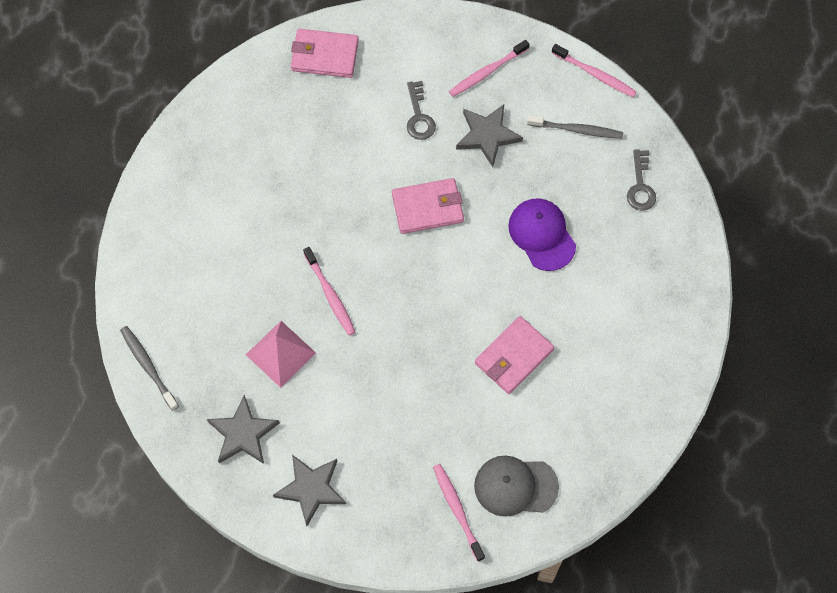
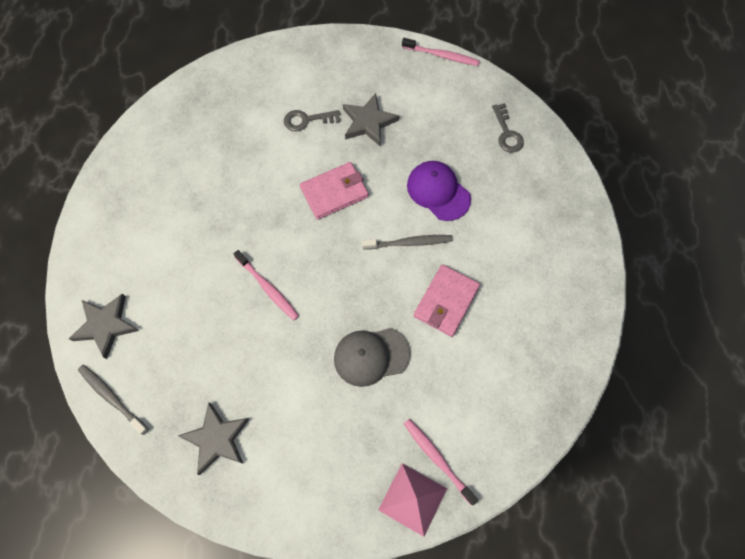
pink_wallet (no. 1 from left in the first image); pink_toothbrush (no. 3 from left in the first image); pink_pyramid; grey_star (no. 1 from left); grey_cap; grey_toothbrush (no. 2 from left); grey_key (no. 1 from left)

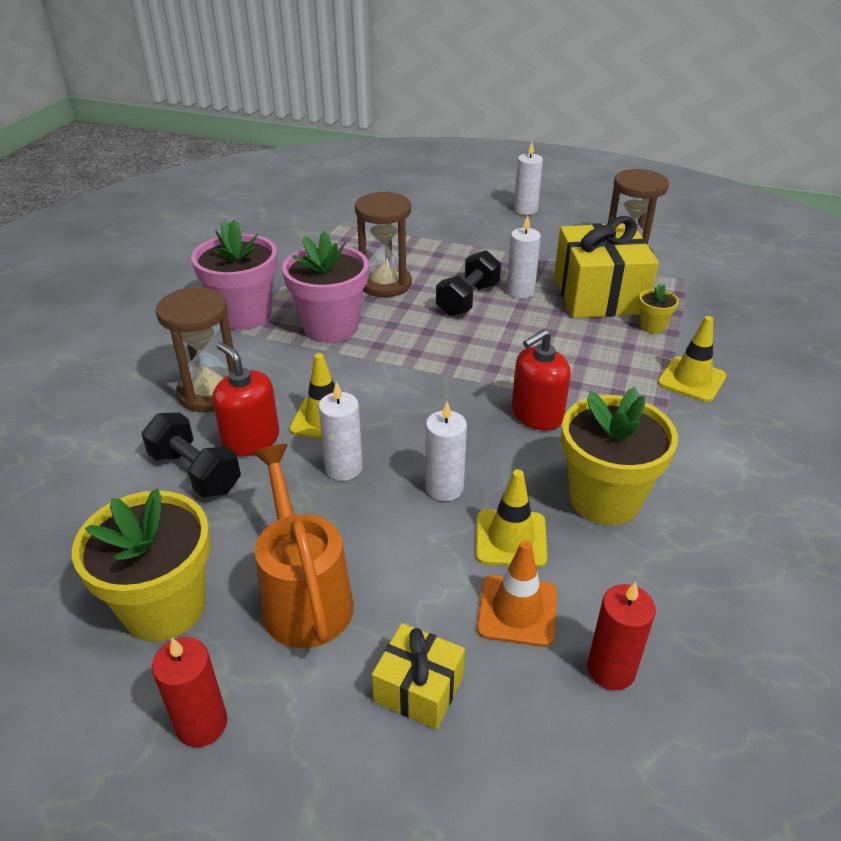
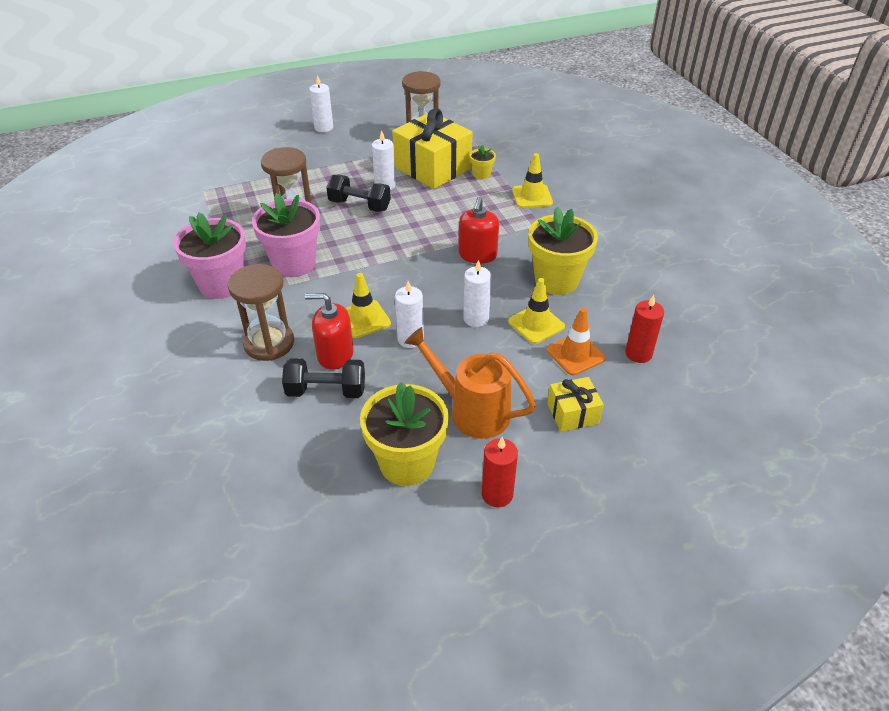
black_dumbbell (no. 2 from left)

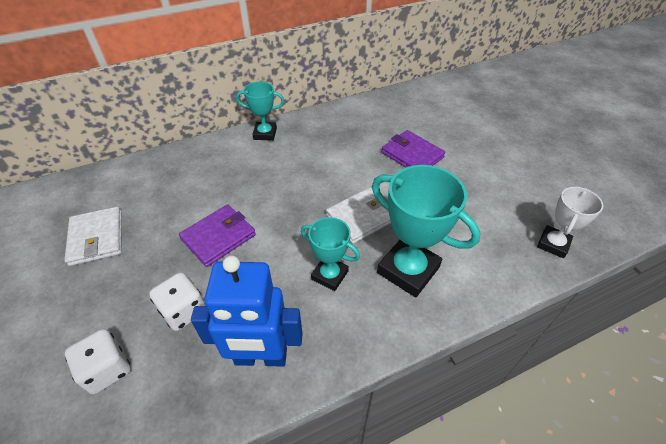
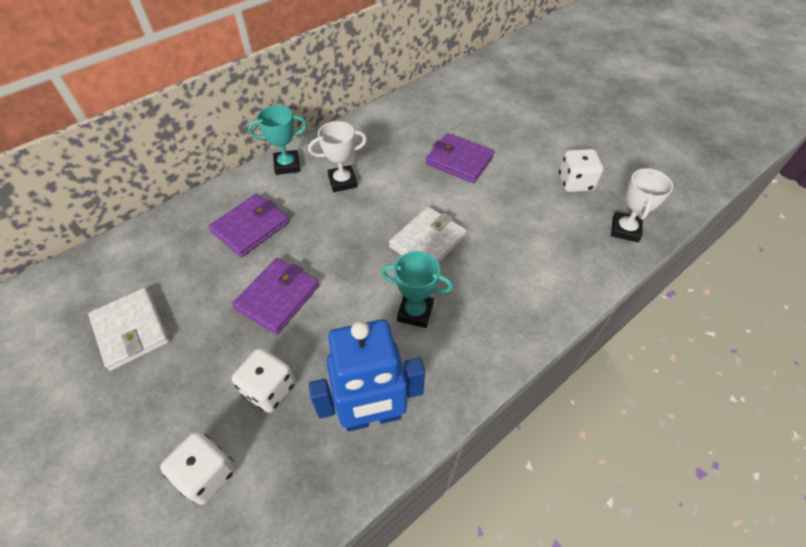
turquoise_trophy (no. 3 from left in the first image); purple_wallet (no. 1 from left); white_trophy (no. 1 from left); white_dice (no. 3 from left)

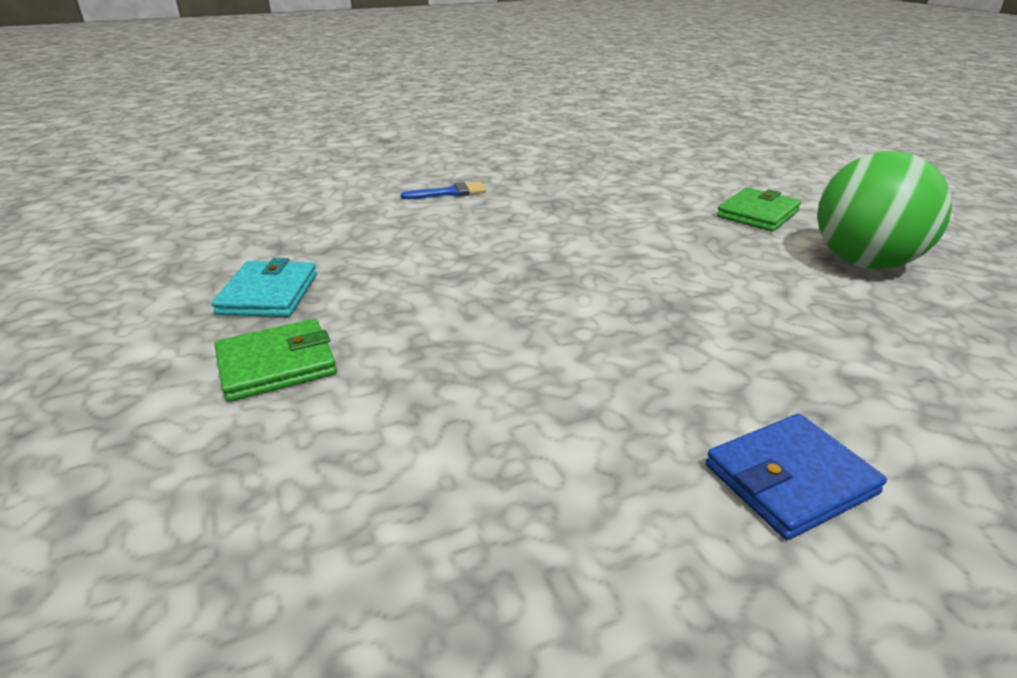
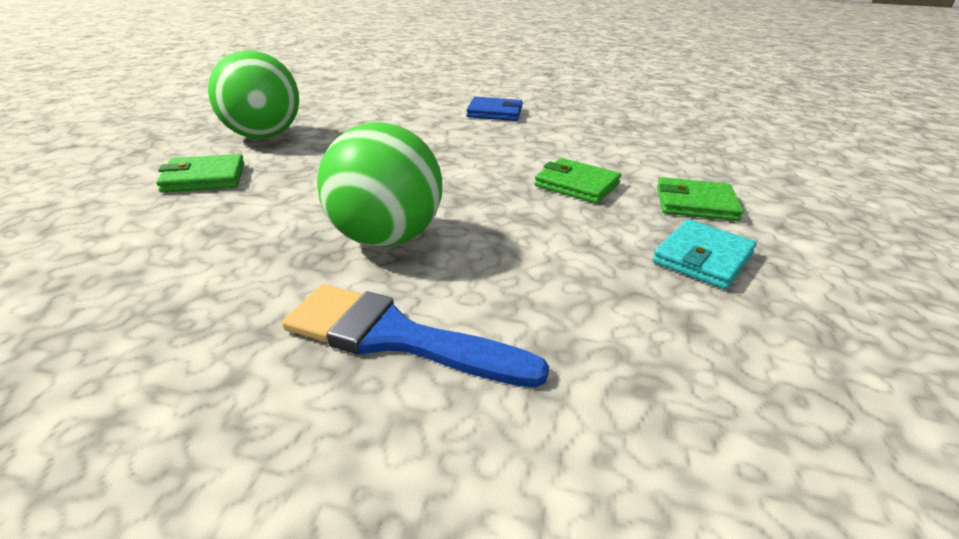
green_ball (no. 2 from left); green_wallet (no. 2 from left); blue_brush

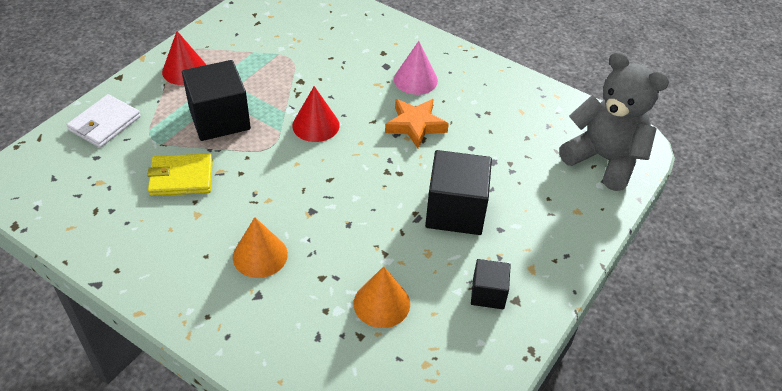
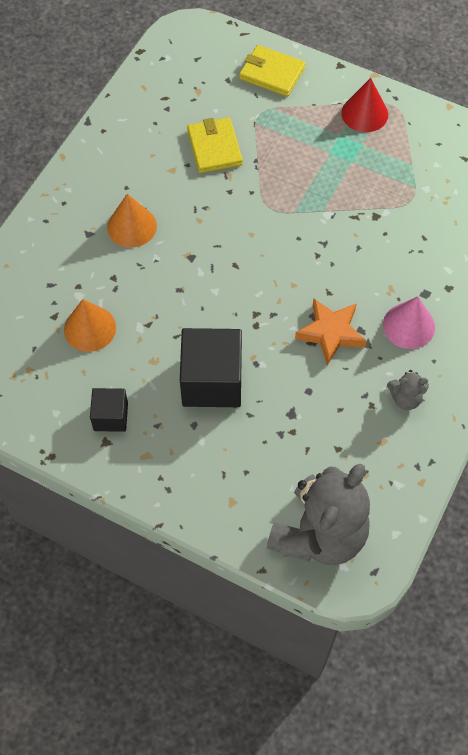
black_cube (no. 1 from left in the first image); red_cone (no. 2 from left in the first image); grey_teddy_bear (no. 2 from left); yellow_wallet (no. 2 from left)

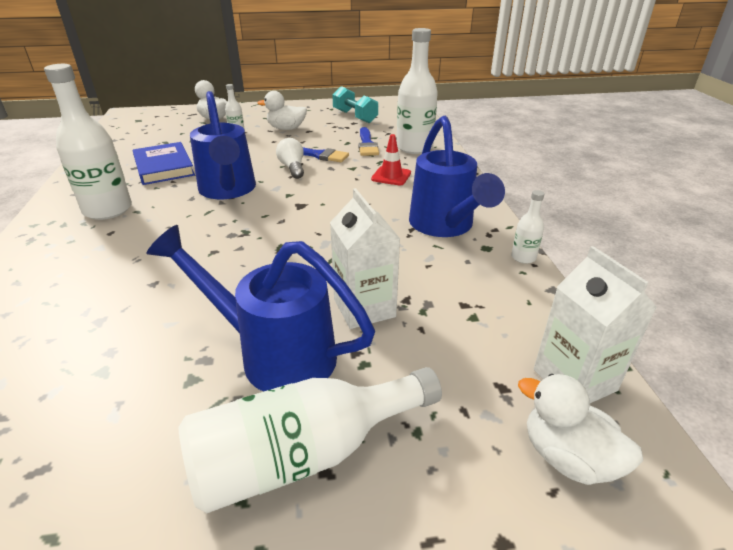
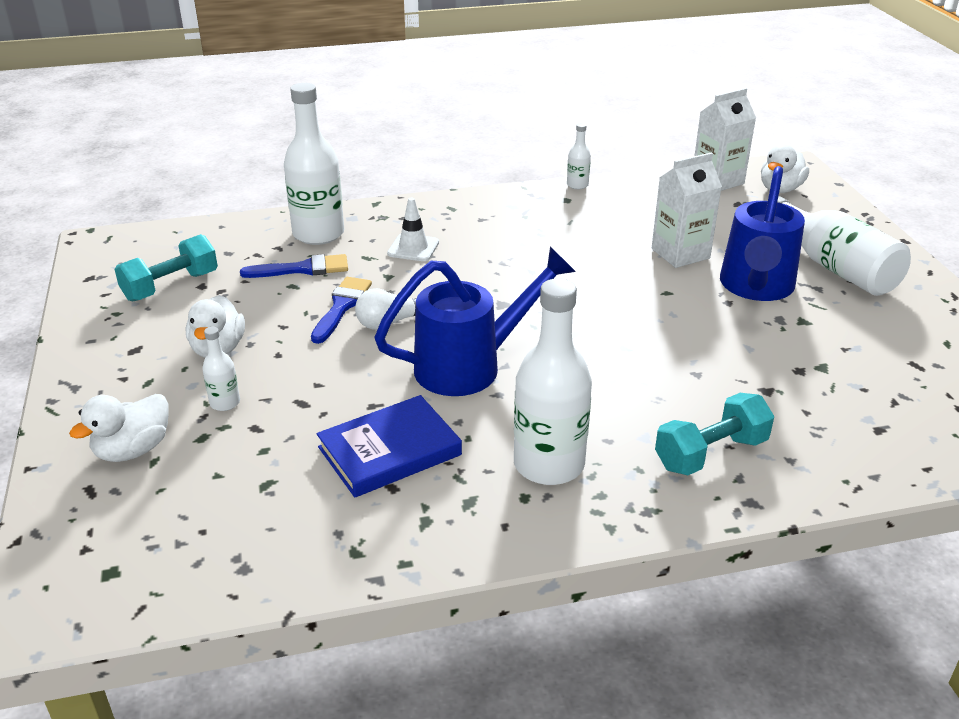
blue_watering_can (no. 3 from left in the first image); turquoise_dumbbell (no. 2 from left); white_traffic_cone

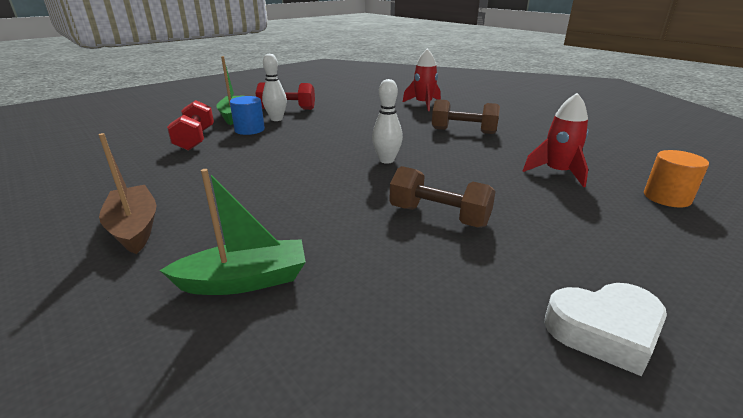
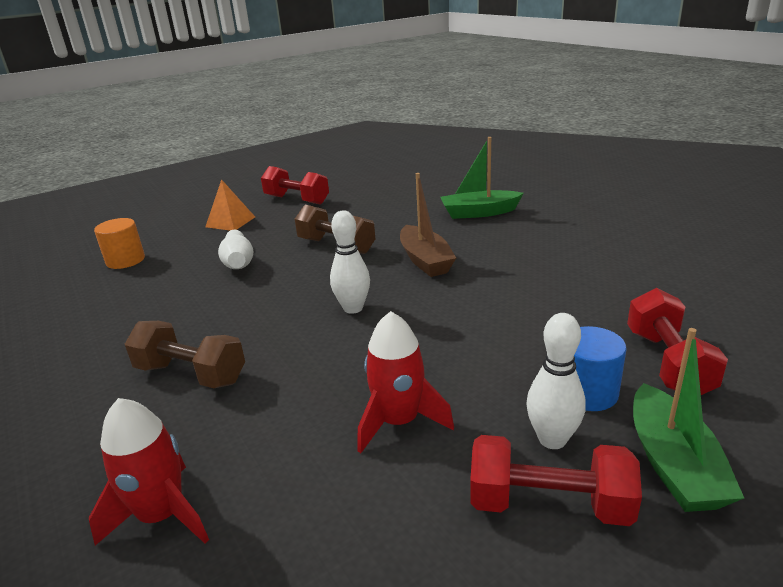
orange_pyramid; white_bowling_pin (no. 1 from left); brown_boat; red_rocket (no. 2 from left); red_dumbbell (no. 1 from left)

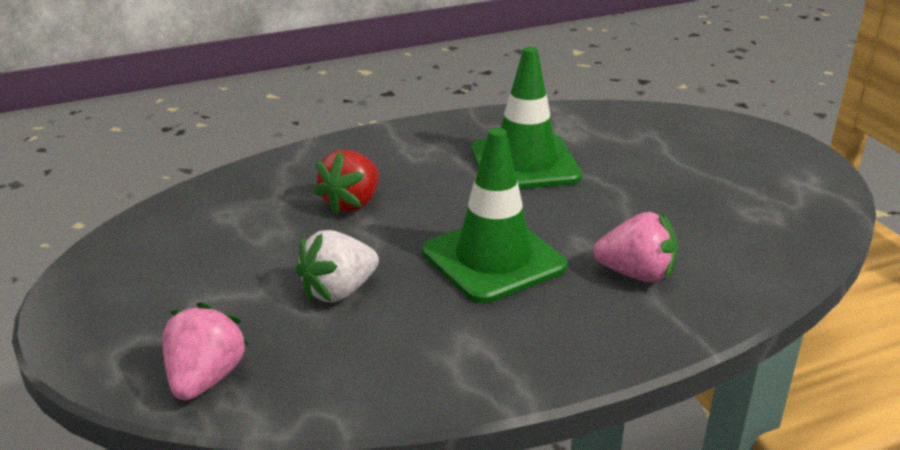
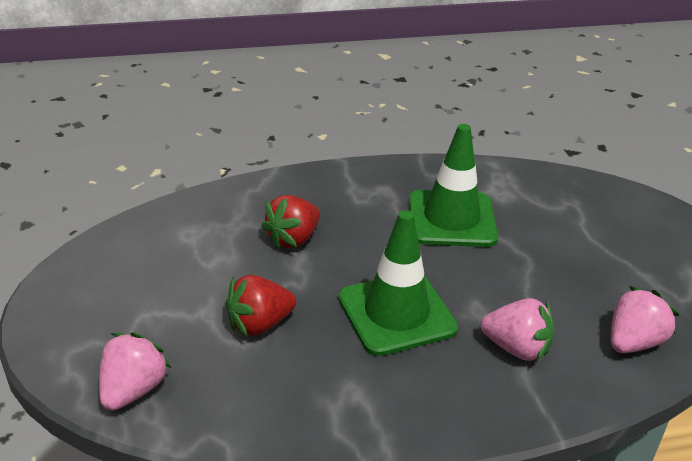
pink_strawberry (no. 3 from left); red_strawberry (no. 1 from left)

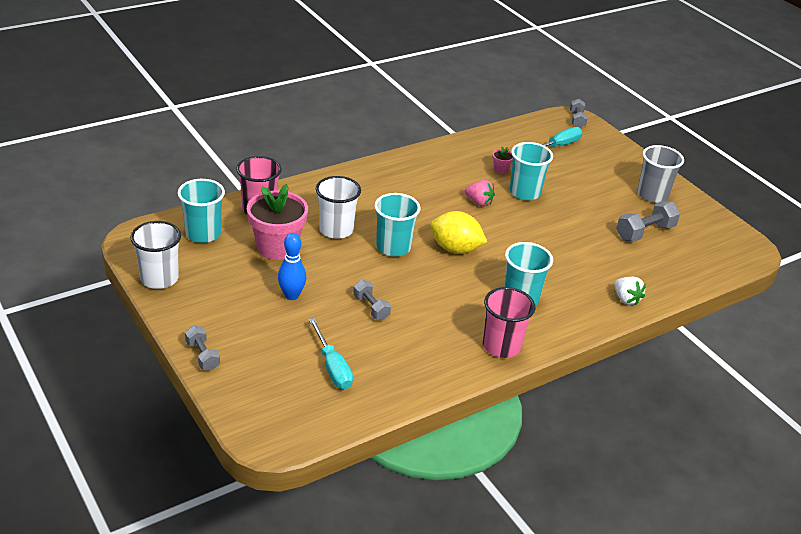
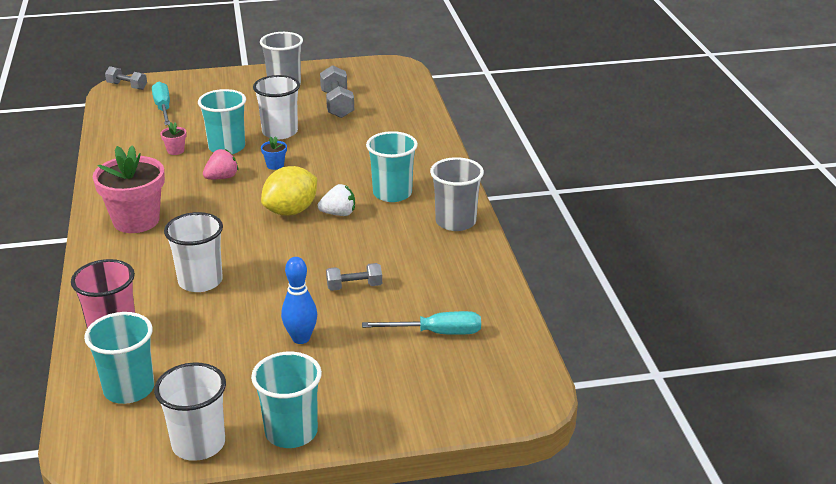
grey_dumbbell (no. 1 from left in the first image); white_cup (no. 3 from left); blue_flower_pot; pink_flower_pot (no. 1 from left); turquoise_cup (no. 3 from left); white_strawberry; grey_cup (no. 2 from left)

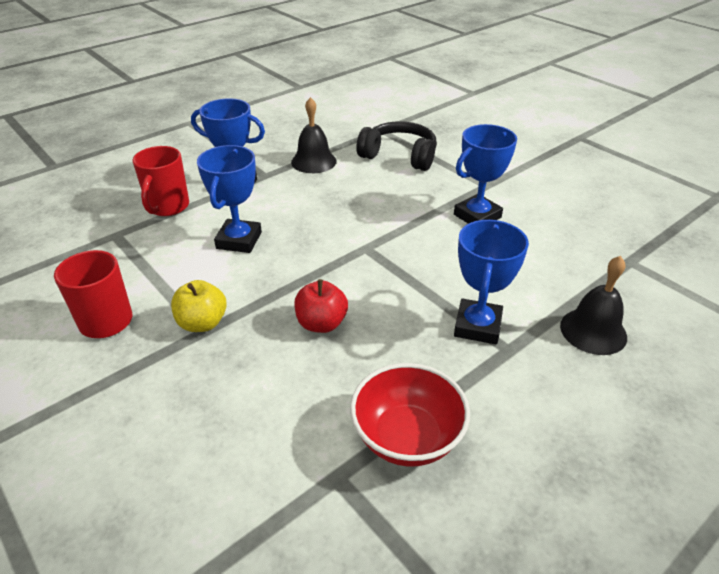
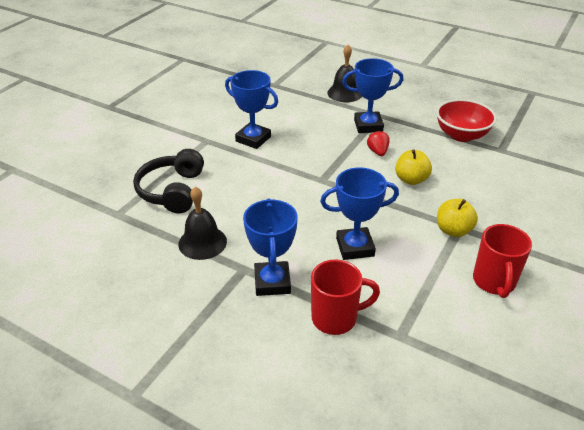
red_strawberry; yellow_apple (no. 1 from left)

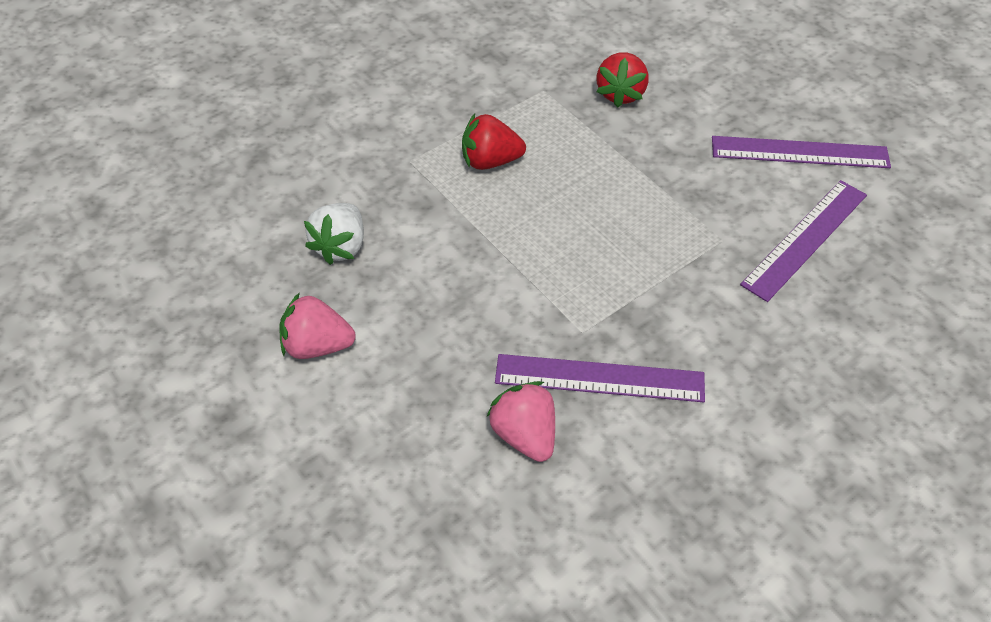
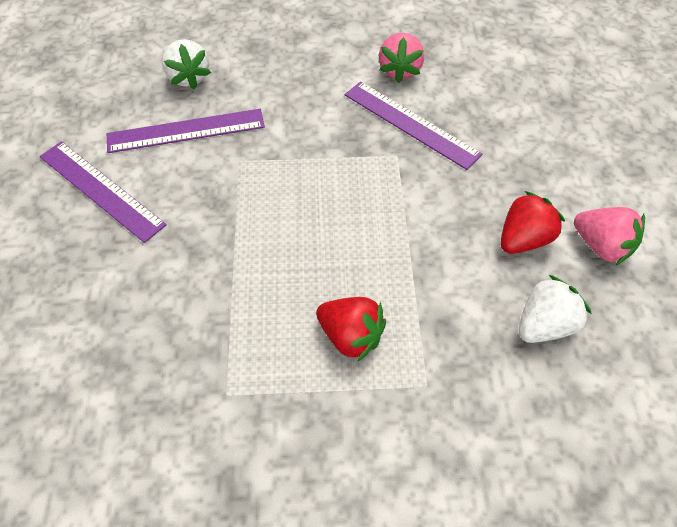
white_strawberry (no. 1 from left); pink_strawberry (no. 1 from left); red_strawberry (no. 2 from left)

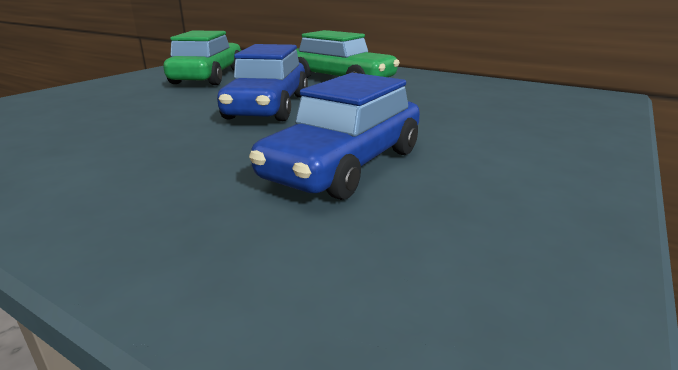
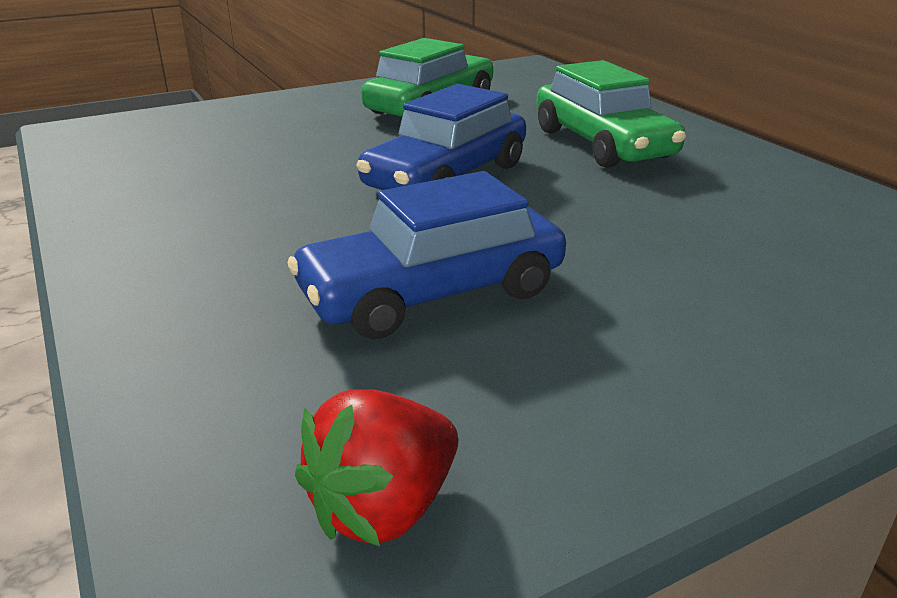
red_strawberry

